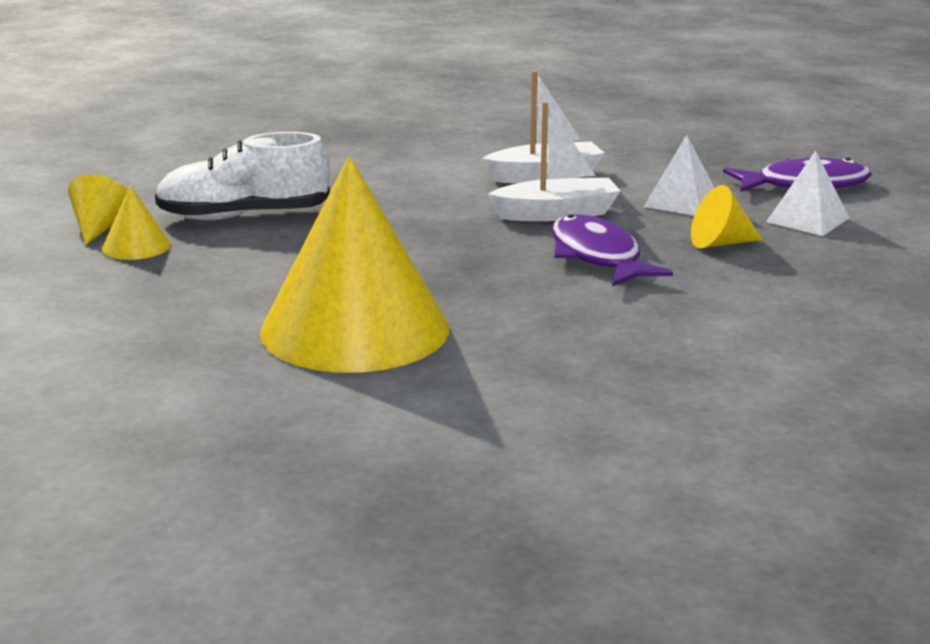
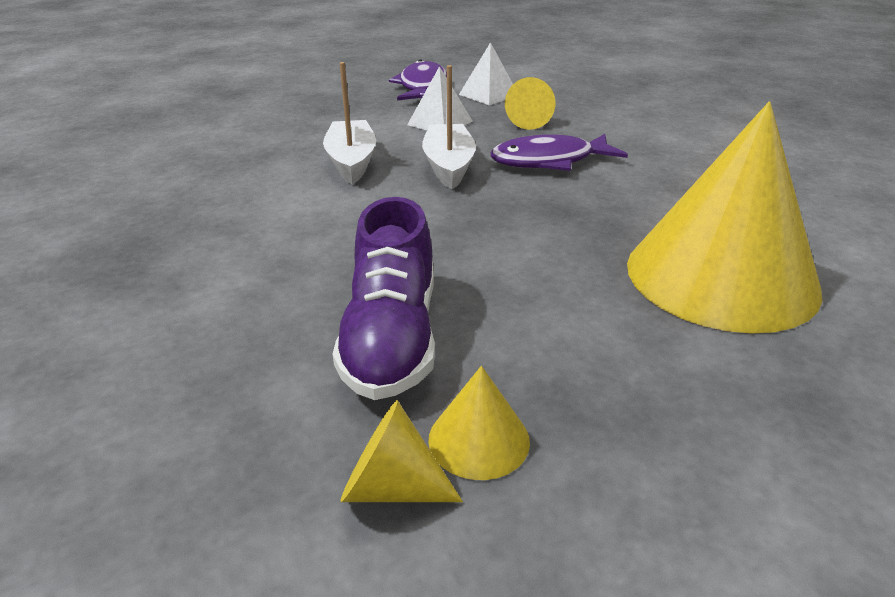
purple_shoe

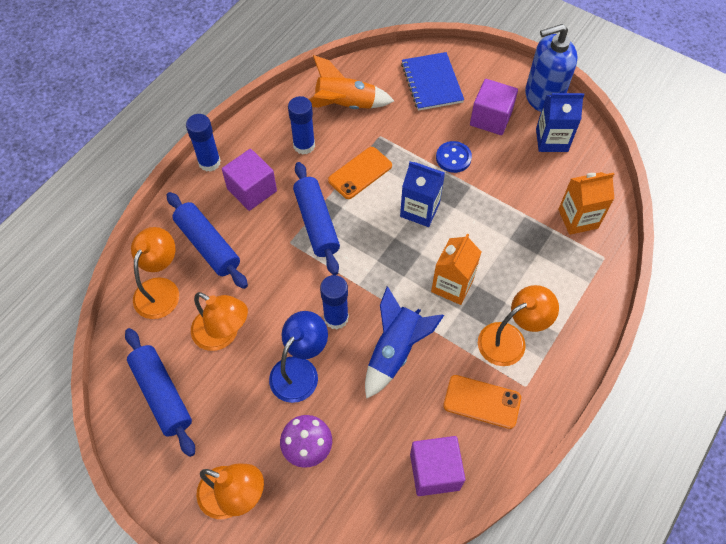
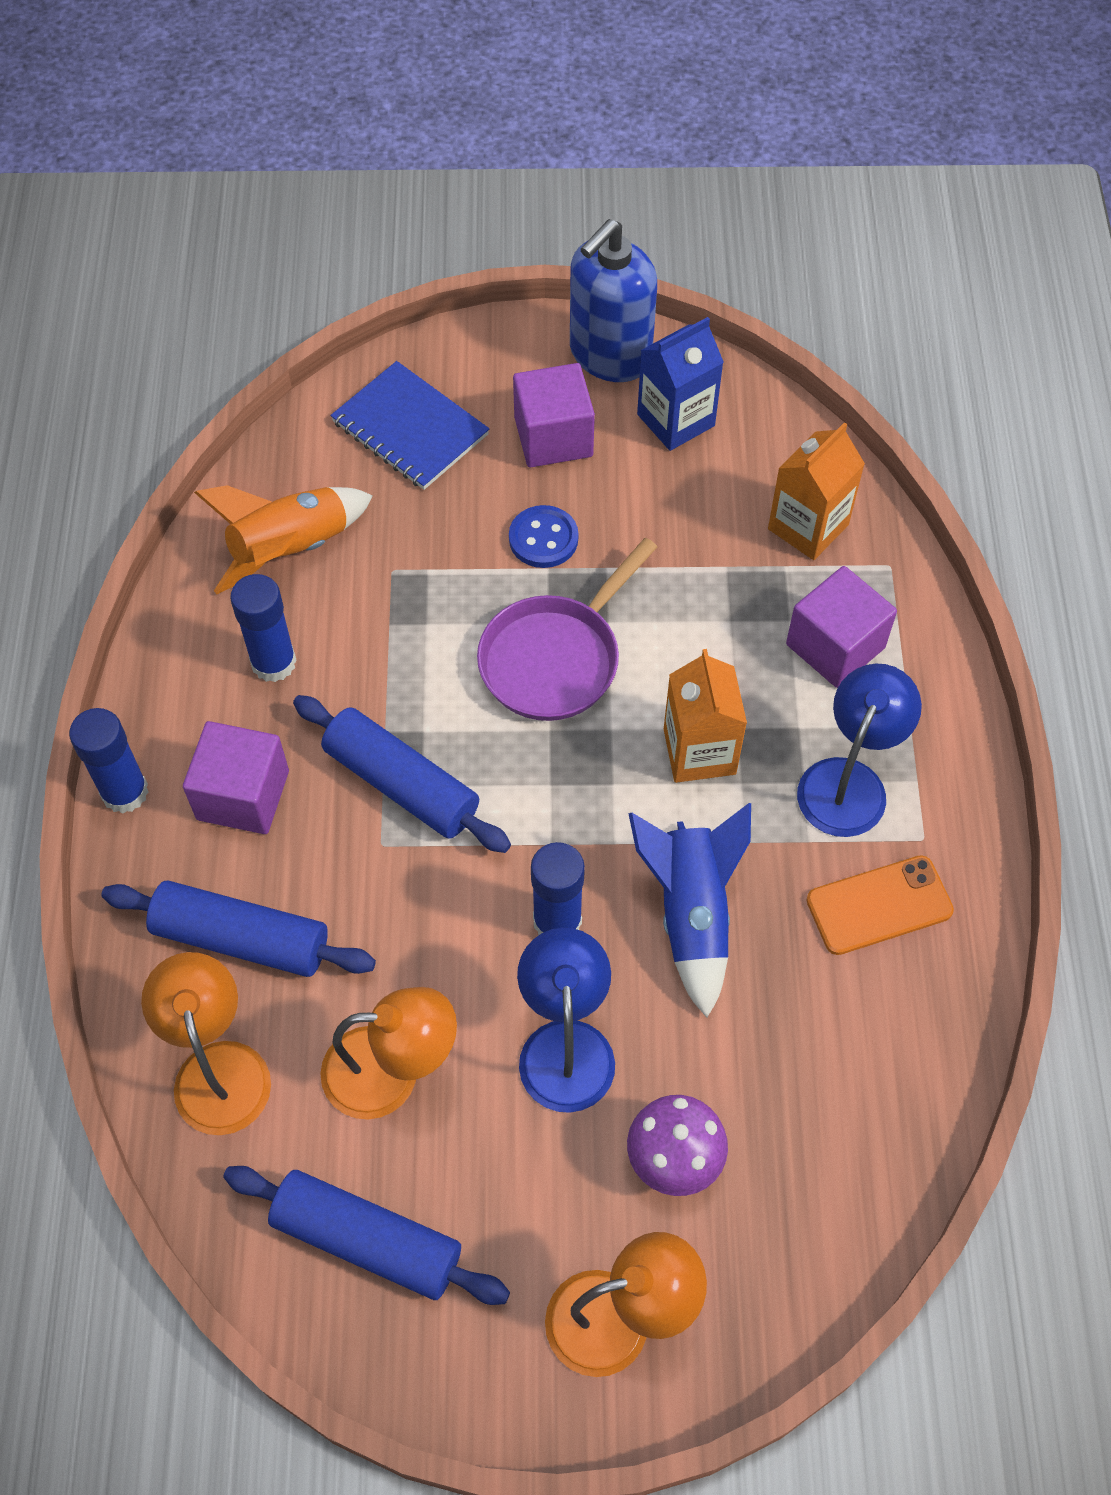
orange_phone (no. 1 from left in the first image); purple_cube (no. 3 from left); purple_pan; blue_lamp (no. 2 from left)

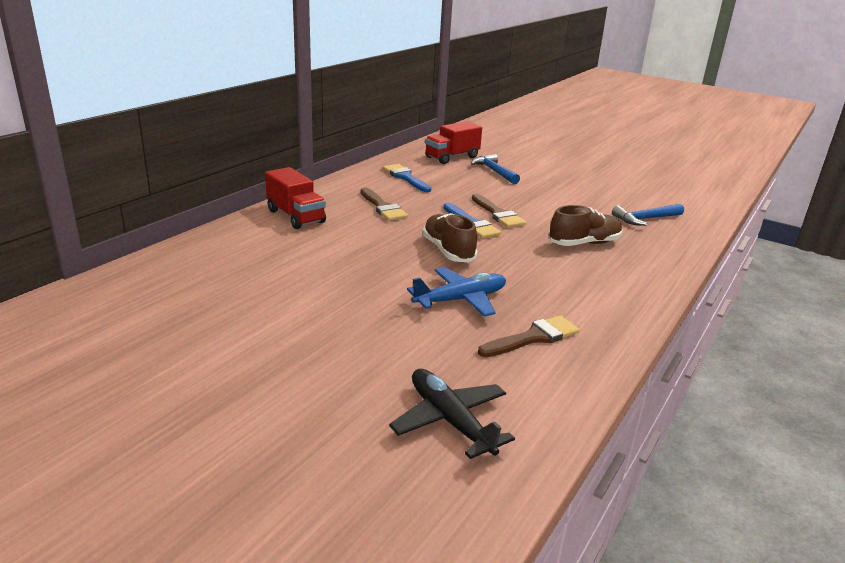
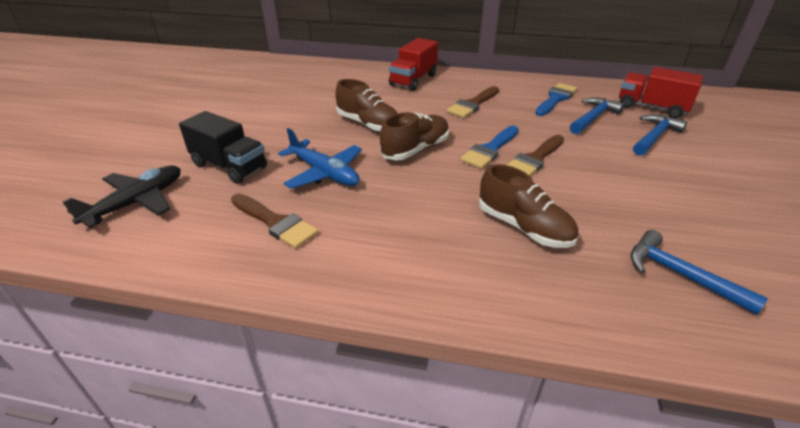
black_truck; brown_shoe (no. 1 from left); blue_hammer (no. 1 from left)

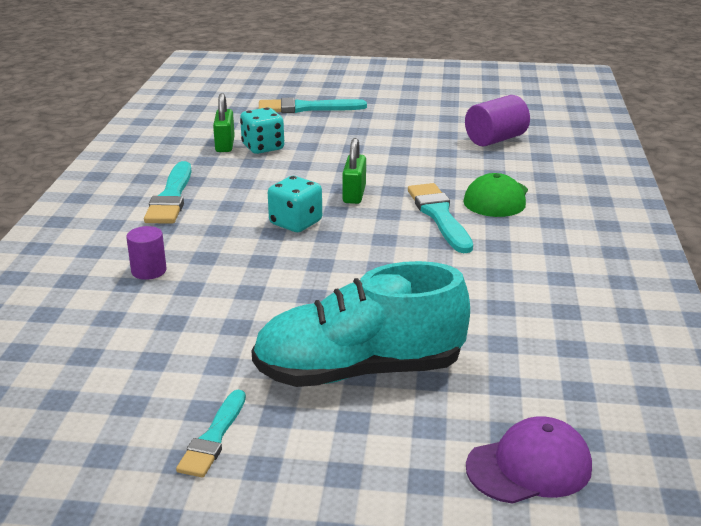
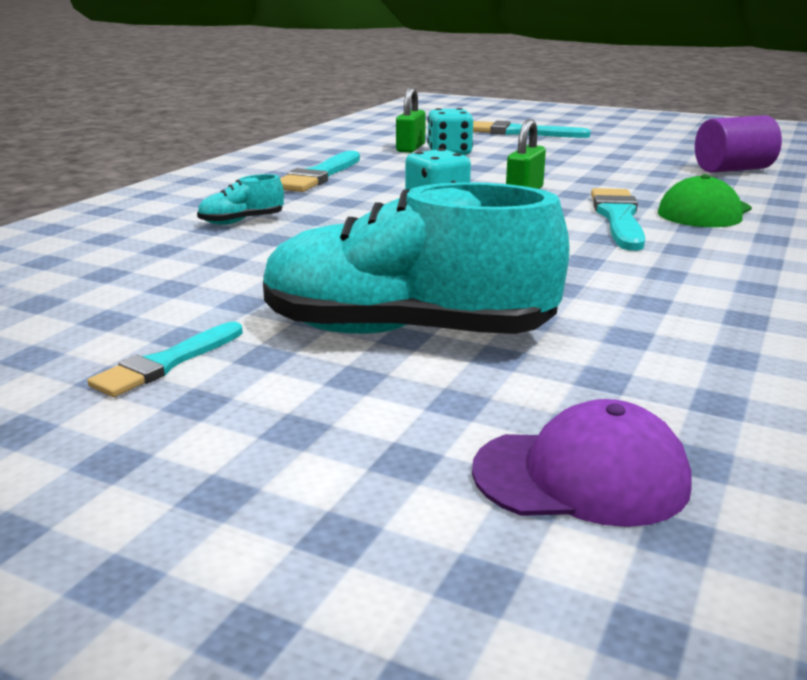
turquoise_shoe (no. 1 from left)

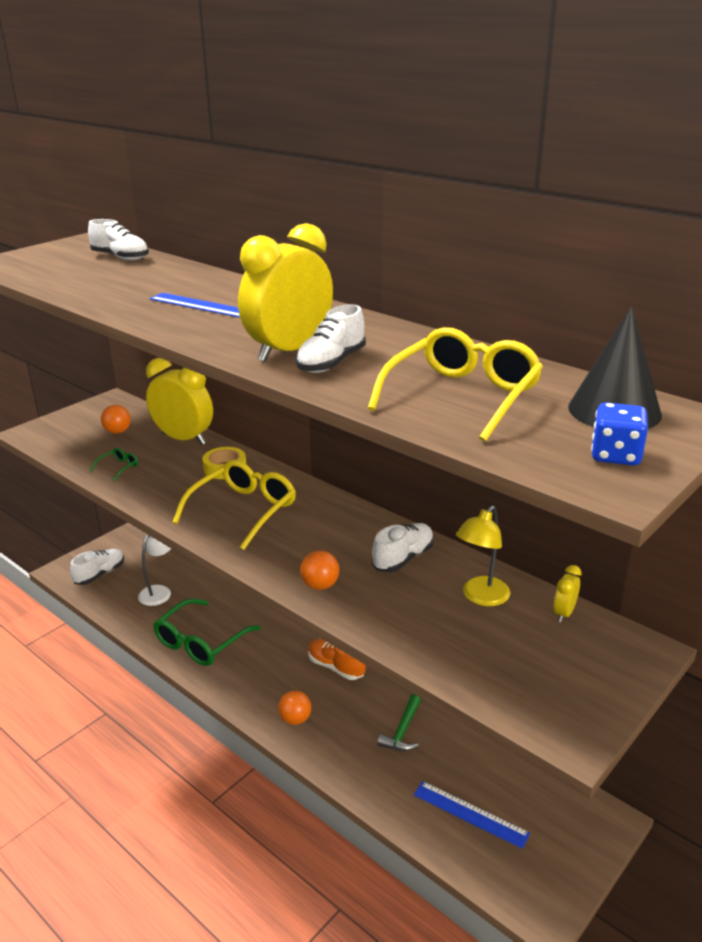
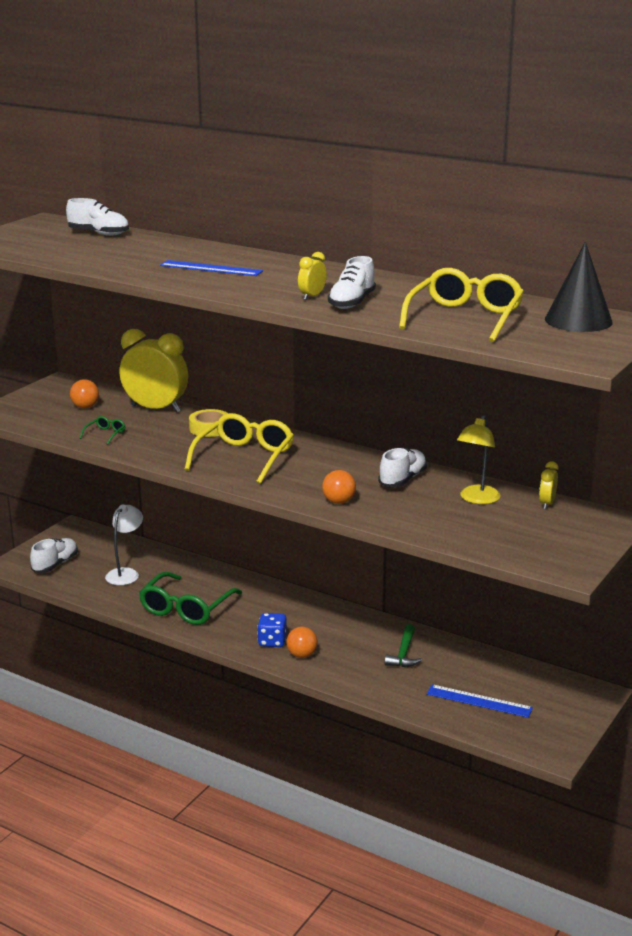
orange_shoe; blue_dice; yellow_clock (no. 2 from left)

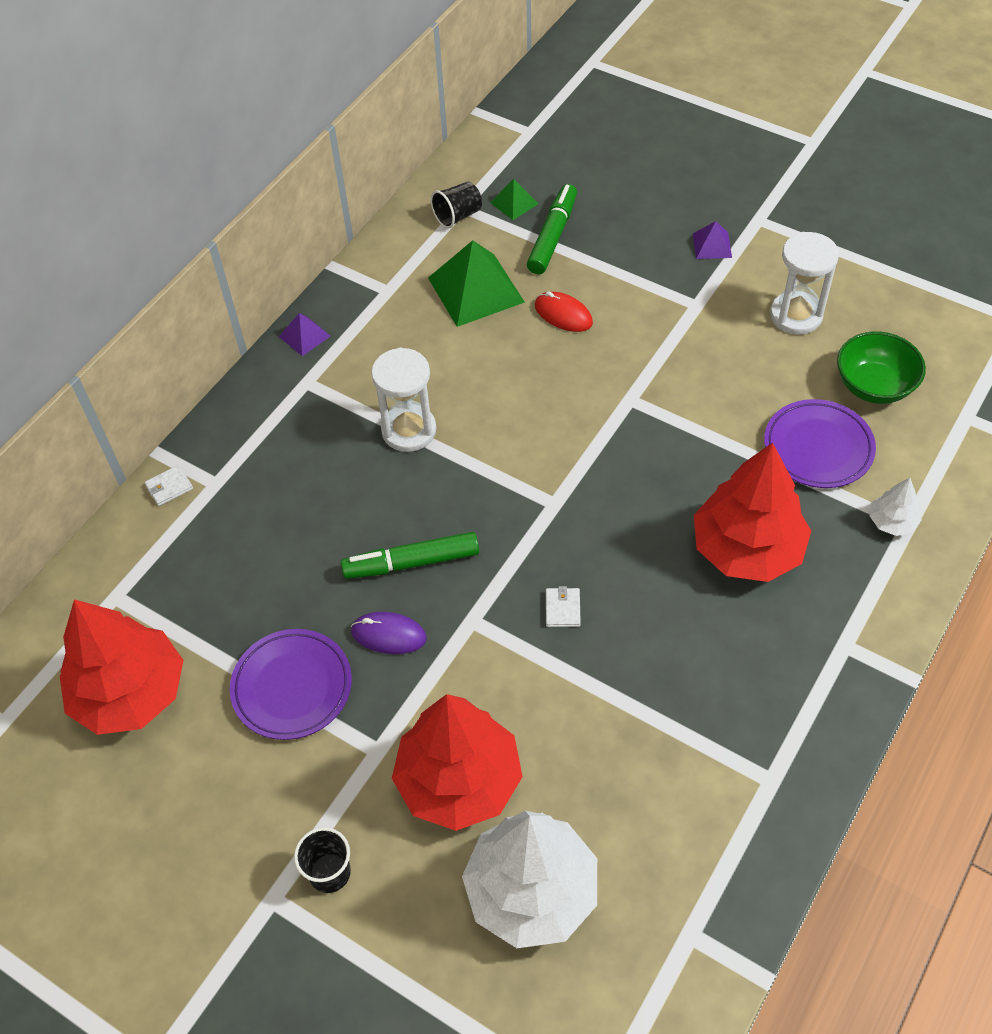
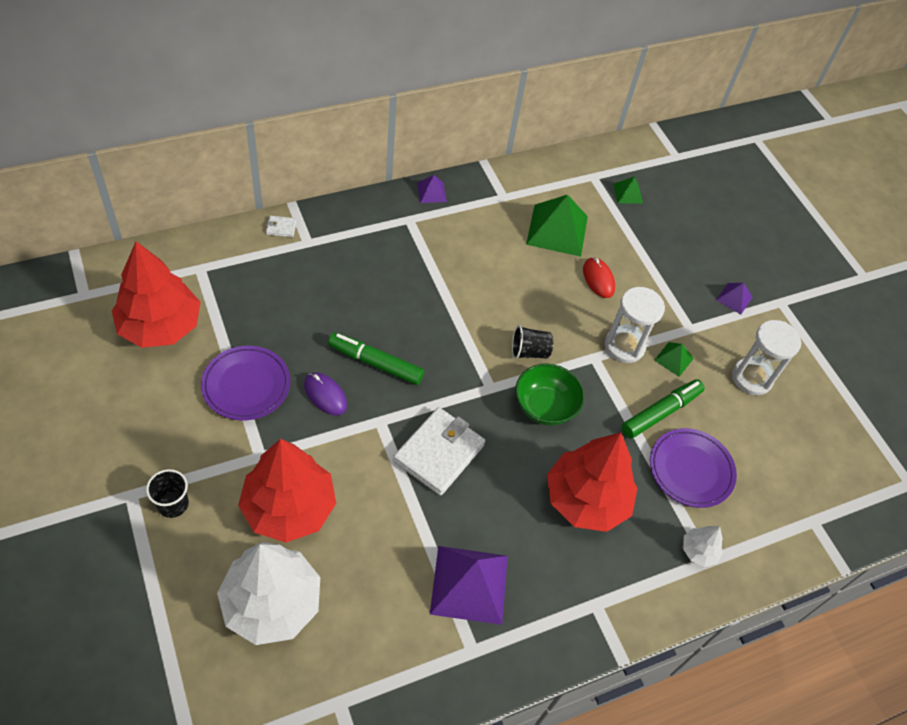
purple_pyramid (no. 2 from left); green_pyramid (no. 3 from left); white_hourglass (no. 1 from left); black_cup (no. 2 from left); green_marker (no. 2 from left); green_bowl; white_wallet (no. 2 from left)

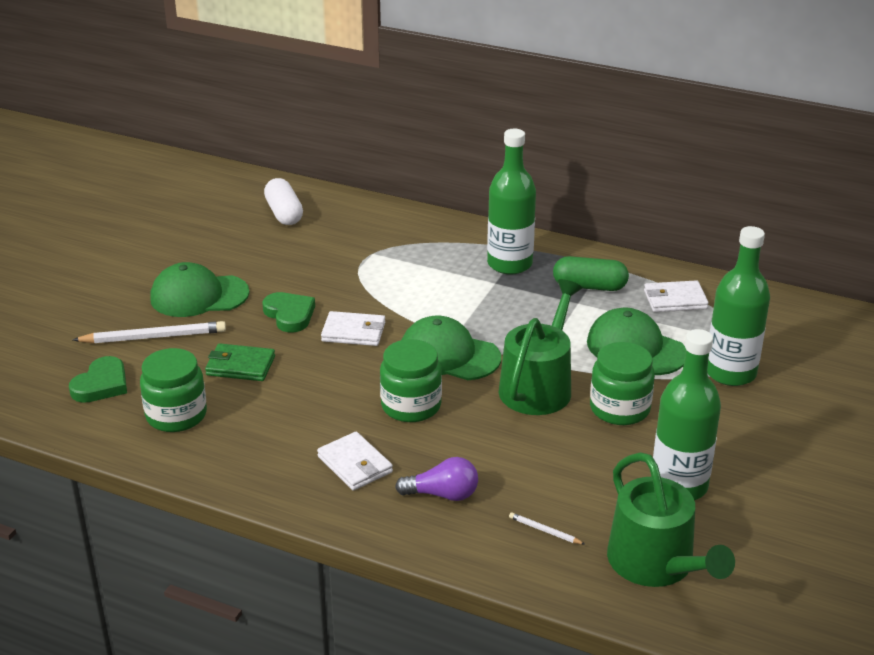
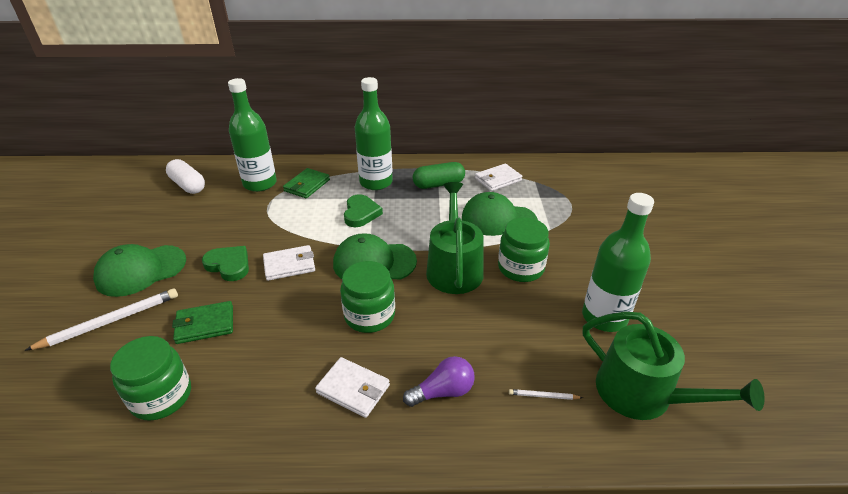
green_wallet (no. 2 from left); green_heart (no. 2 from left); green_bottle (no. 1 from left)

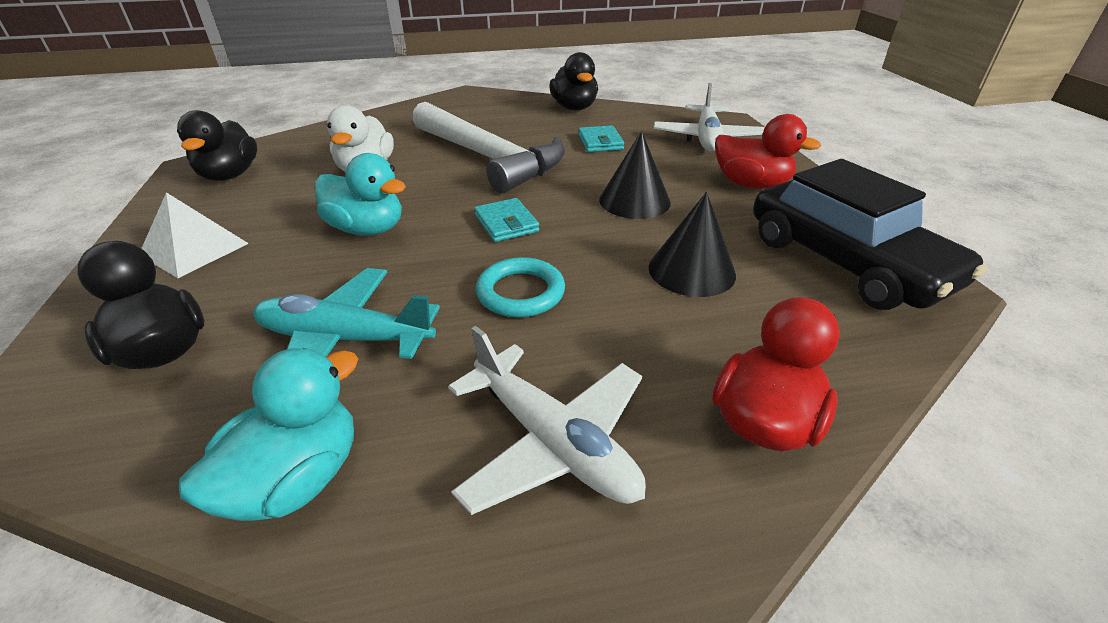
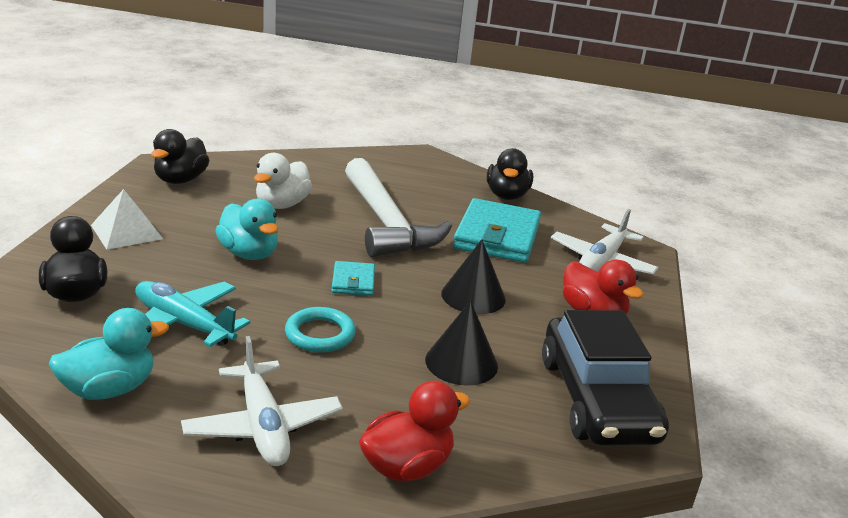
turquoise_wallet (no. 2 from left)

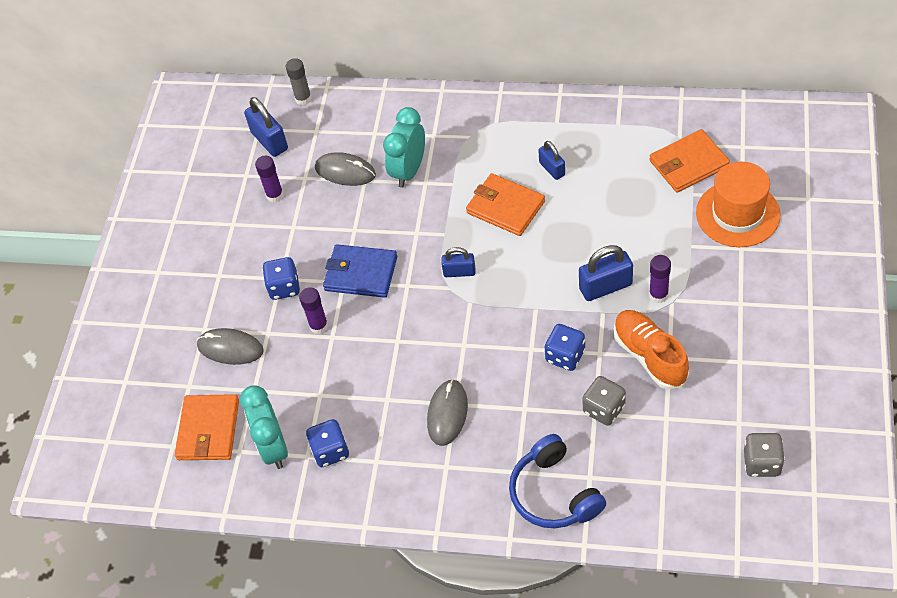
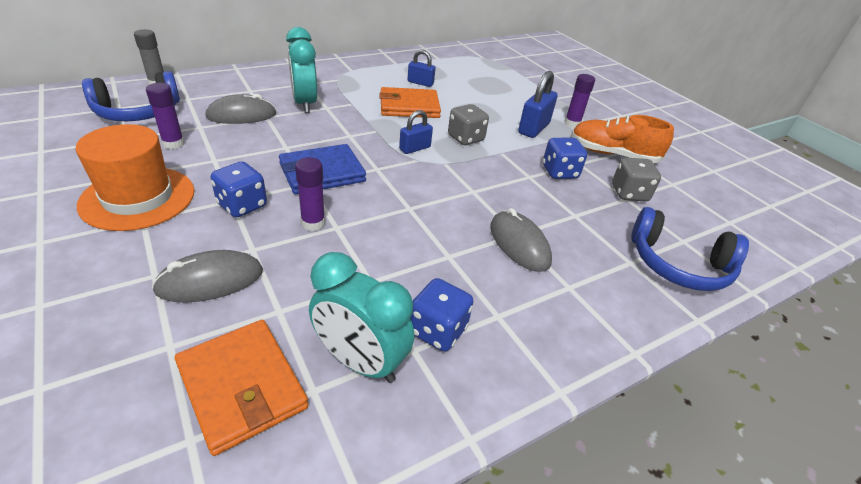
orange_wallet (no. 3 from left in the first image); orange_hat; grey_dice (no. 1 from left); blue_headphones (no. 1 from left)

